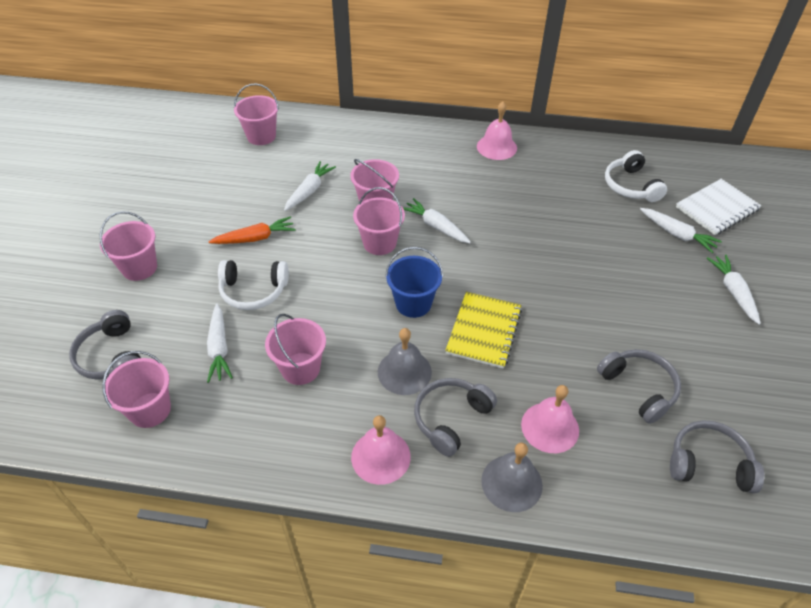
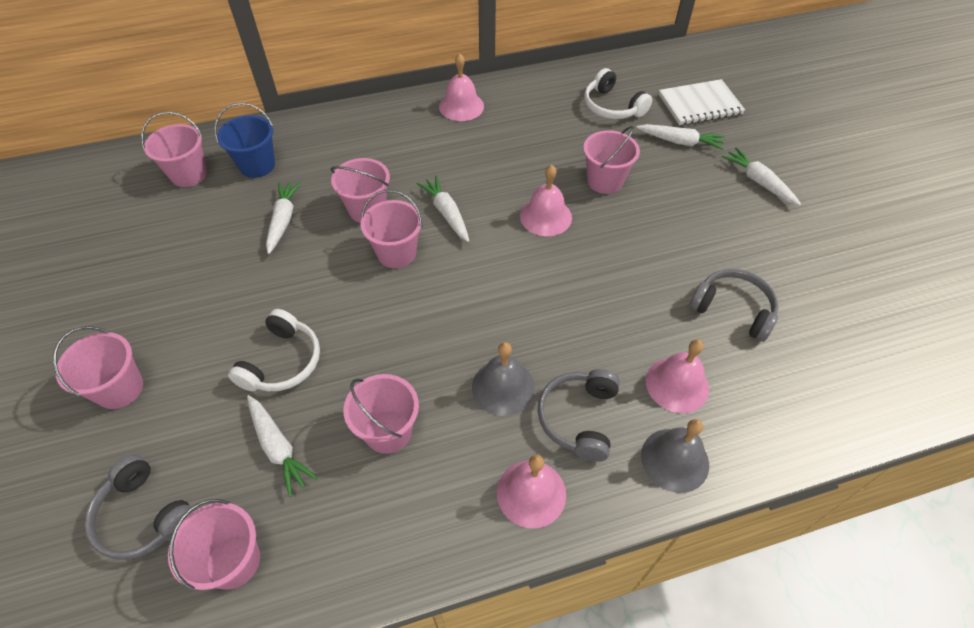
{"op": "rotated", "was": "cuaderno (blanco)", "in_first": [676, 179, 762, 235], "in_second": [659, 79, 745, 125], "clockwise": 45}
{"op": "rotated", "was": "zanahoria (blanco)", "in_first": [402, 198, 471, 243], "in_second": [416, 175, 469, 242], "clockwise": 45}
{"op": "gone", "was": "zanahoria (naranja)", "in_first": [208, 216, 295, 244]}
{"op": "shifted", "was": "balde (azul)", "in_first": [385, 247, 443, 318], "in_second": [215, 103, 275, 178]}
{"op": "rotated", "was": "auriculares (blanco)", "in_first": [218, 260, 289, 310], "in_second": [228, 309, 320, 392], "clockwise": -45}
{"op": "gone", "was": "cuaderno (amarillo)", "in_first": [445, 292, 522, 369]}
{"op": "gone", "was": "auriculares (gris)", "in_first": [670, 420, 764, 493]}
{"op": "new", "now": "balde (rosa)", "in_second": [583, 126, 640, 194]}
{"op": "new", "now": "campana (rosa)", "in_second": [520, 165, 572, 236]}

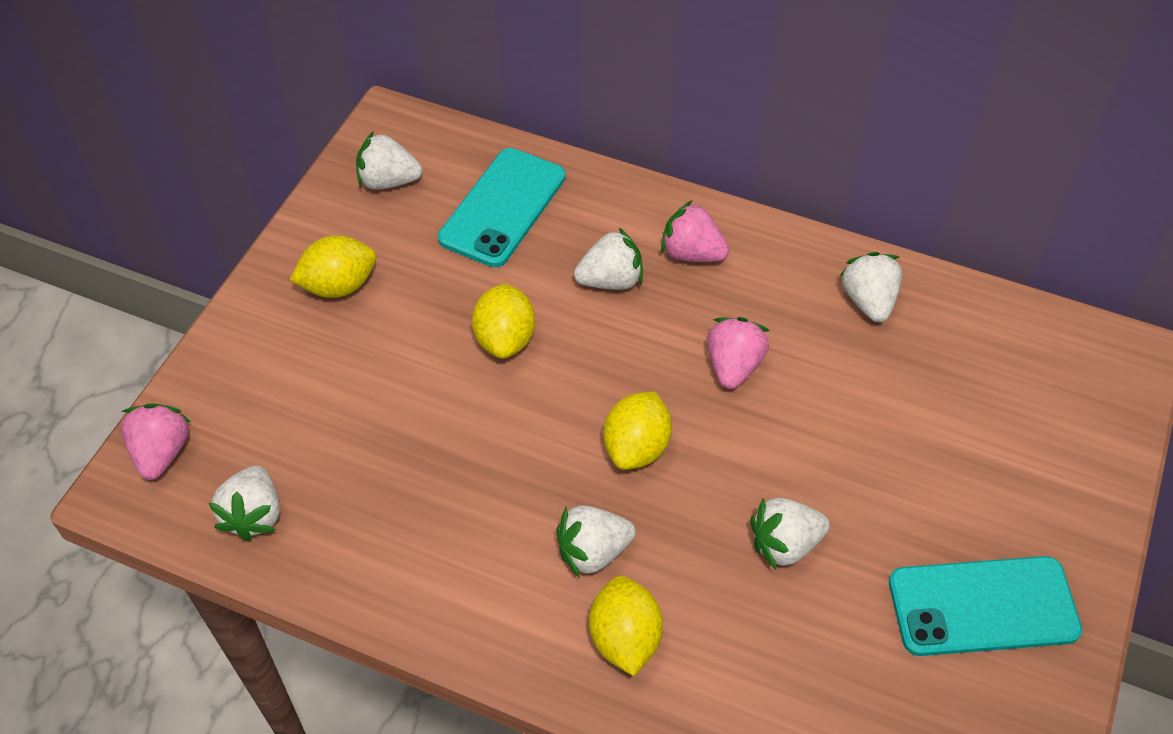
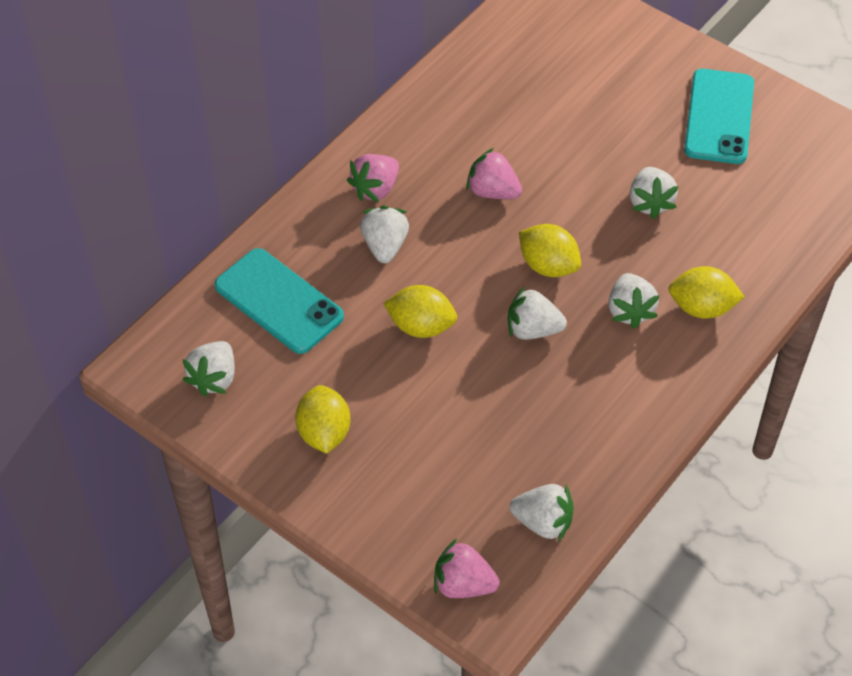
{"op": "shifted", "was": "fresa (blanco)", "in_first": [840, 252, 902, 322], "in_second": [508, 286, 567, 340]}

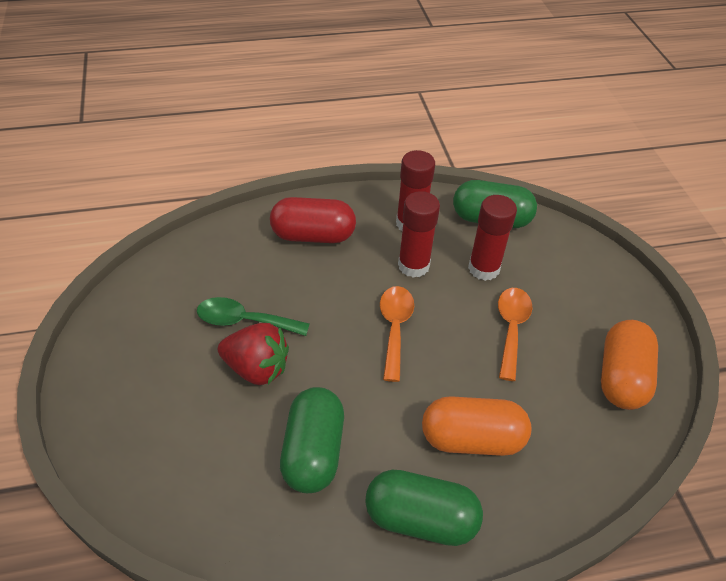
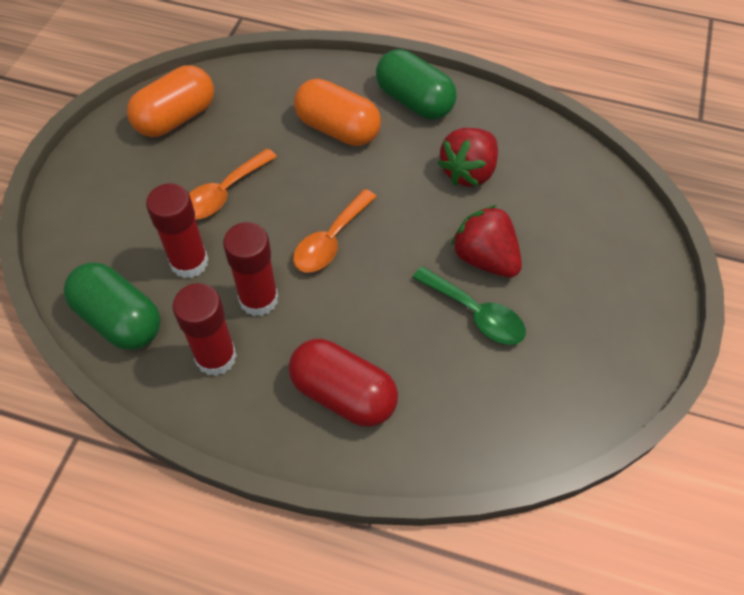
{"op": "swapped", "was": "cápsula (verde)", "now": "fresa (rojo)", "in_first": [280, 387, 344, 493], "in_second": [438, 128, 498, 187]}

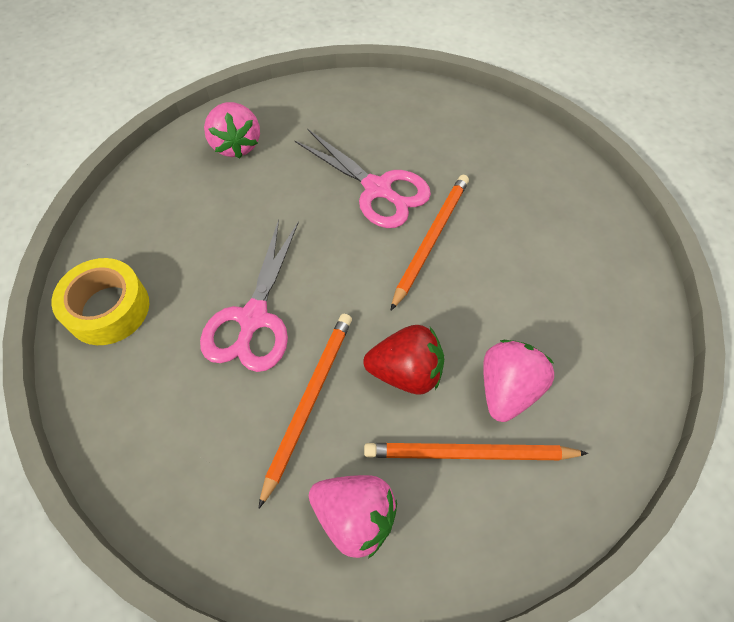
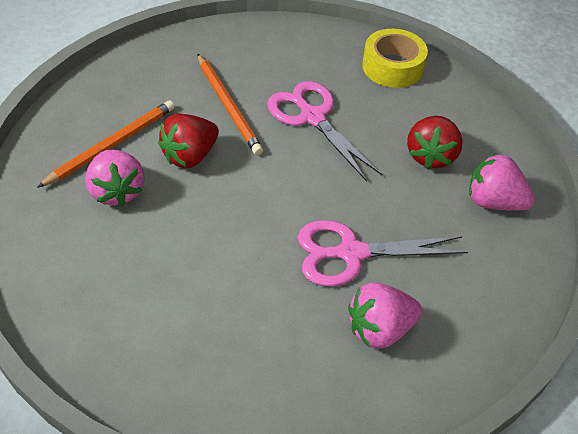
{"op": "gone", "was": "lápiz (naranja)", "in_first": [391, 175, 469, 310]}
{"op": "shifted", "was": "fresa (rosa)", "in_first": [309, 475, 397, 559], "in_second": [348, 282, 422, 349]}
{"op": "new", "now": "fresa (rojo)", "in_second": [407, 116, 463, 169]}

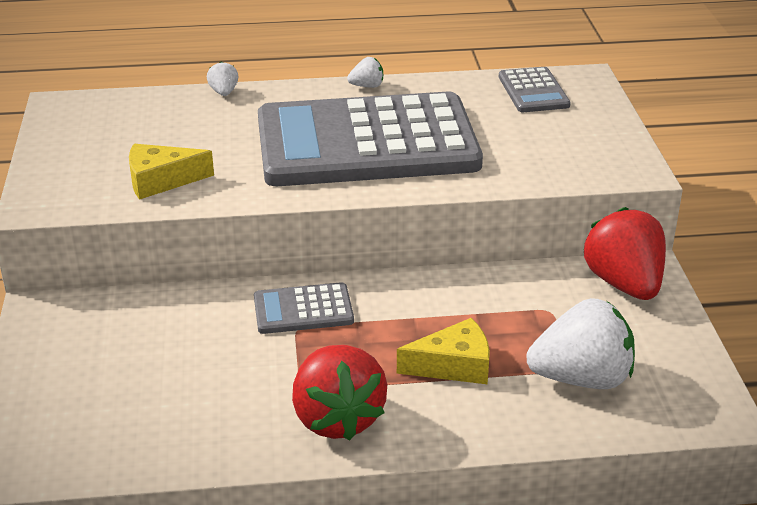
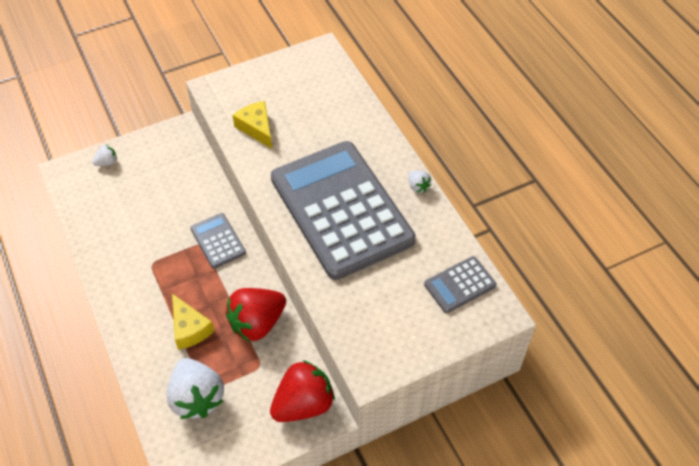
{"op": "shifted", "was": "fresa (blanco)", "in_first": [207, 61, 238, 96], "in_second": [93, 145, 117, 166]}
{"op": "shifted", "was": "fresa (rojo)", "in_first": [292, 345, 387, 441], "in_second": [226, 288, 286, 342]}

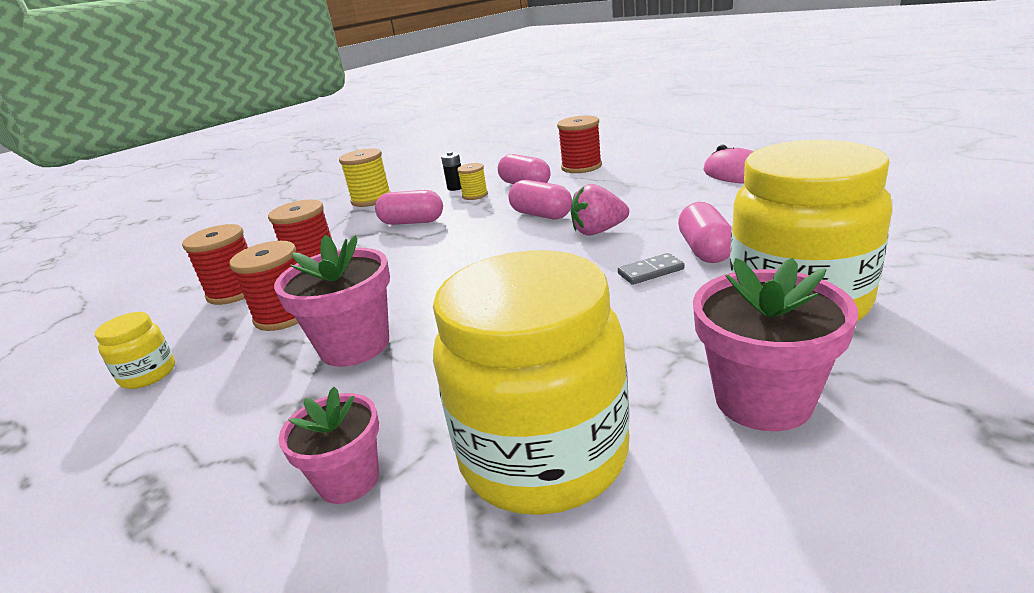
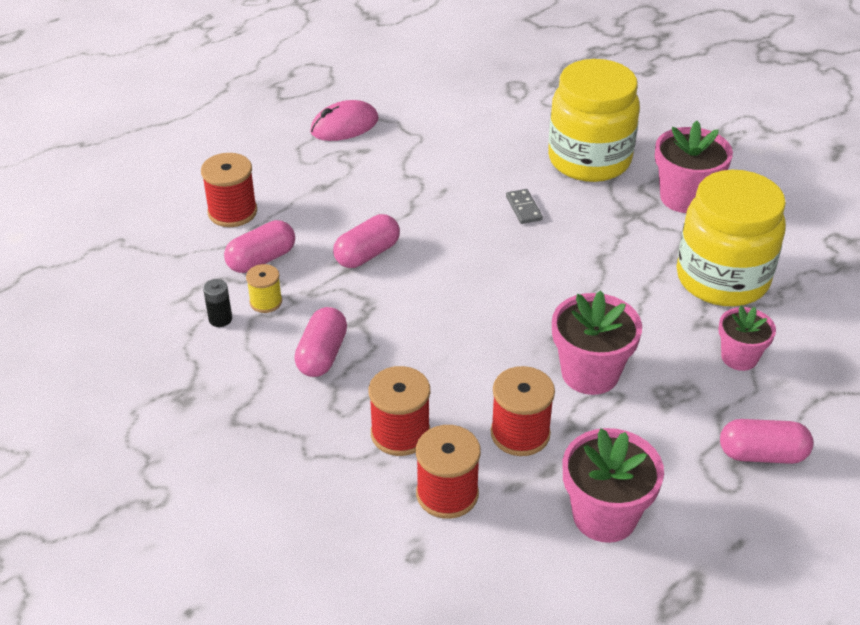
{"op": "gone", "was": "carrete (amarillo)", "in_first": [339, 148, 391, 207]}
{"op": "gone", "was": "fresa (rosa)", "in_first": [571, 184, 629, 236]}
{"op": "shifted", "was": "cápsula (rosa)", "in_first": [678, 202, 732, 263], "in_second": [720, 419, 813, 464]}
{"op": "swapped", "was": "tarro (amarillo)", "now": "maceta (rosa)", "in_first": [95, 312, 175, 389], "in_second": [563, 428, 664, 543]}

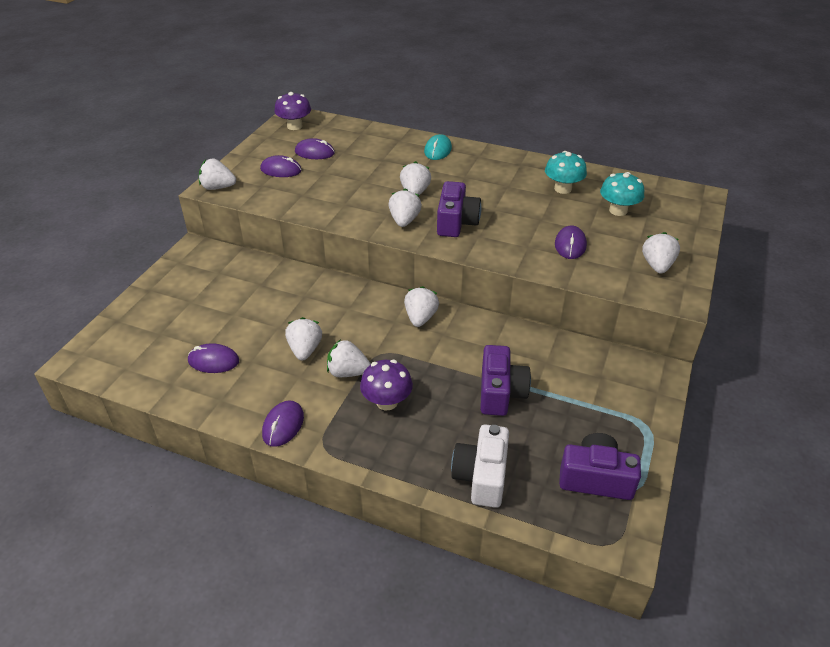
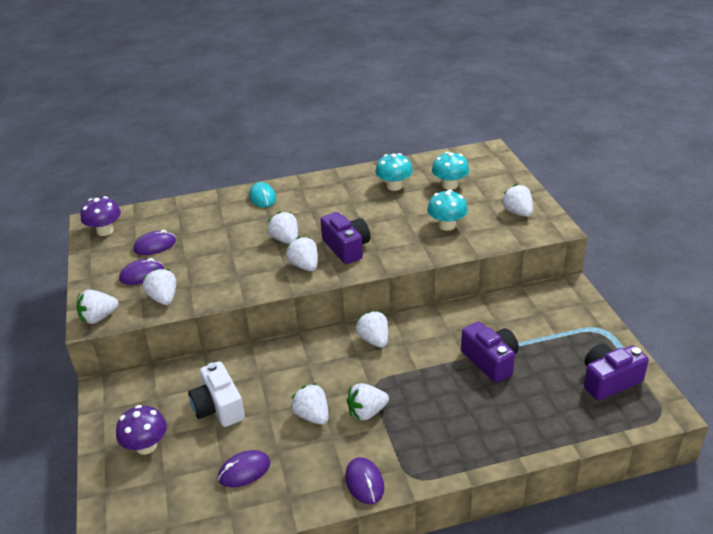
{"op": "swapped", "was": "ratón (morado)", "now": "seta (turquesa)", "in_first": [555, 226, 587, 259], "in_second": [427, 190, 468, 231]}
{"op": "shifted", "was": "seta (morado)", "in_first": [360, 360, 413, 410], "in_second": [116, 405, 167, 455]}
{"op": "shifted", "was": "cámara (blanco)", "in_first": [451, 424, 509, 508], "in_second": [188, 361, 245, 427]}
{"op": "new", "now": "fresa (blanco)", "in_second": [143, 268, 176, 305]}

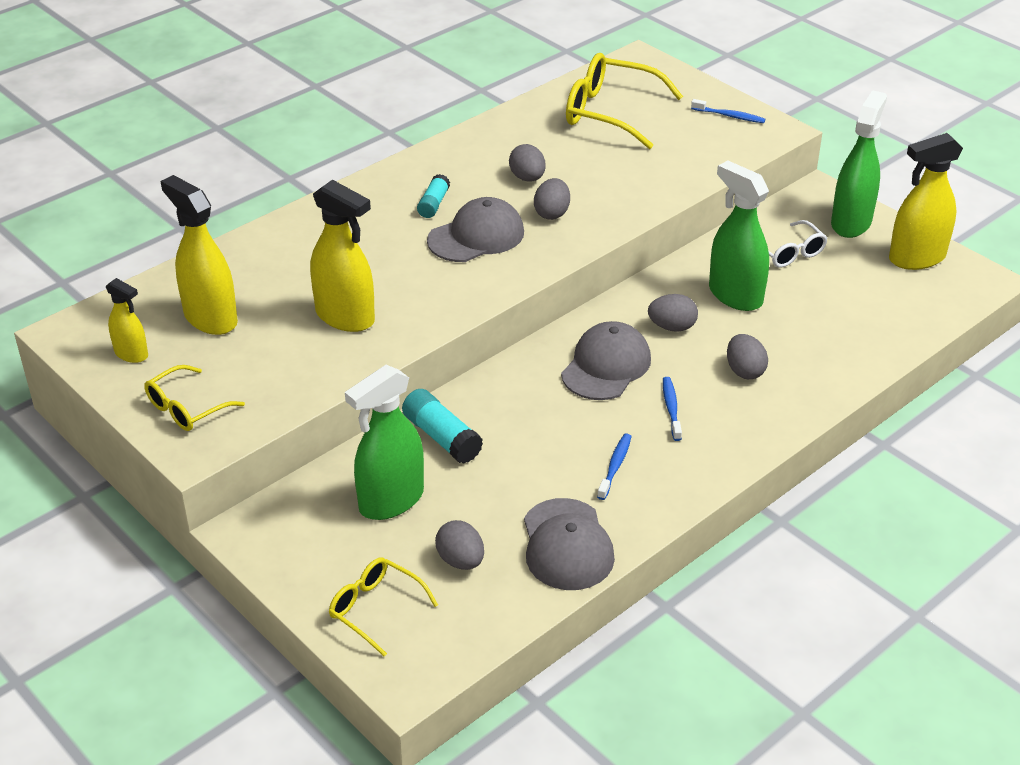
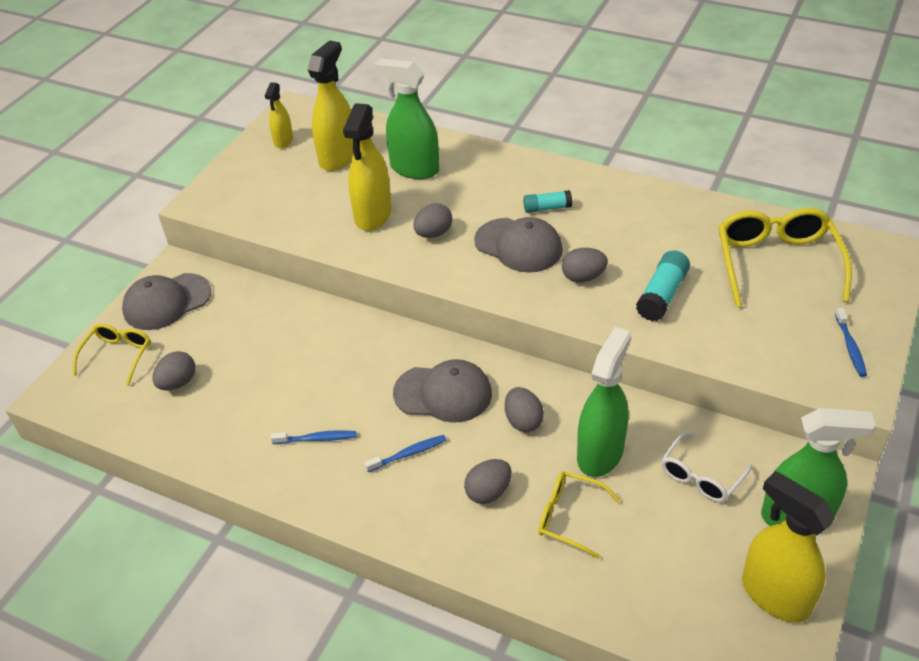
{"op": "shifted", "was": "huevo (gris)", "in_first": [509, 144, 546, 182], "in_second": [413, 203, 452, 238]}
{"op": "shifted", "was": "gafas (amarillo)", "in_first": [144, 365, 245, 431], "in_second": [538, 471, 621, 559]}
{"op": "shifted", "was": "pulverizador (verde)", "in_first": [345, 365, 424, 520], "in_second": [375, 59, 439, 179]}
{"op": "shifted", "was": "barra de pegamento (turquesa)", "in_first": [402, 389, 483, 464], "in_second": [636, 250, 690, 321]}
{"op": "shifted", "was": "gorra (gris)", "in_first": [524, 498, 615, 590], "in_second": [122, 273, 211, 330]}

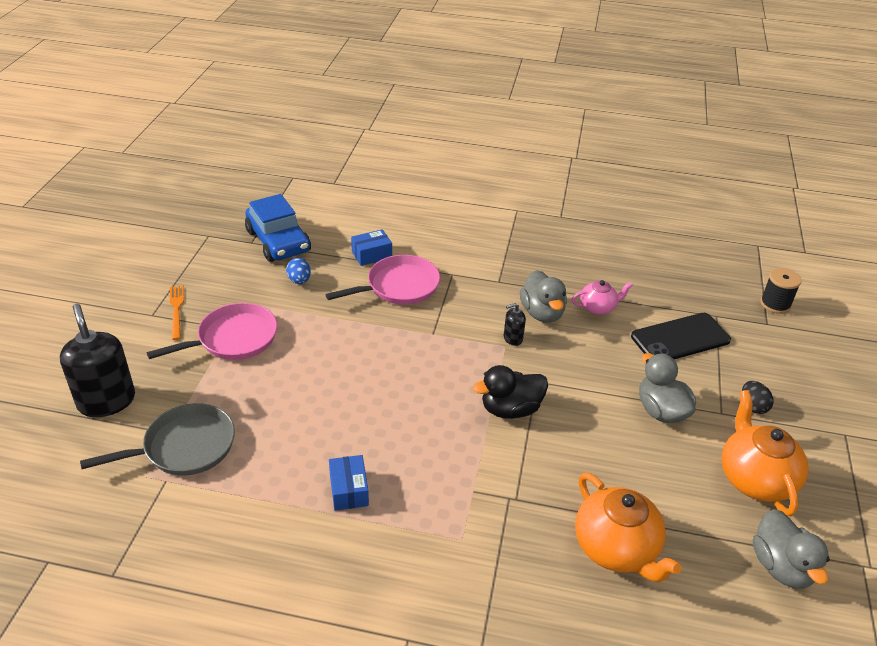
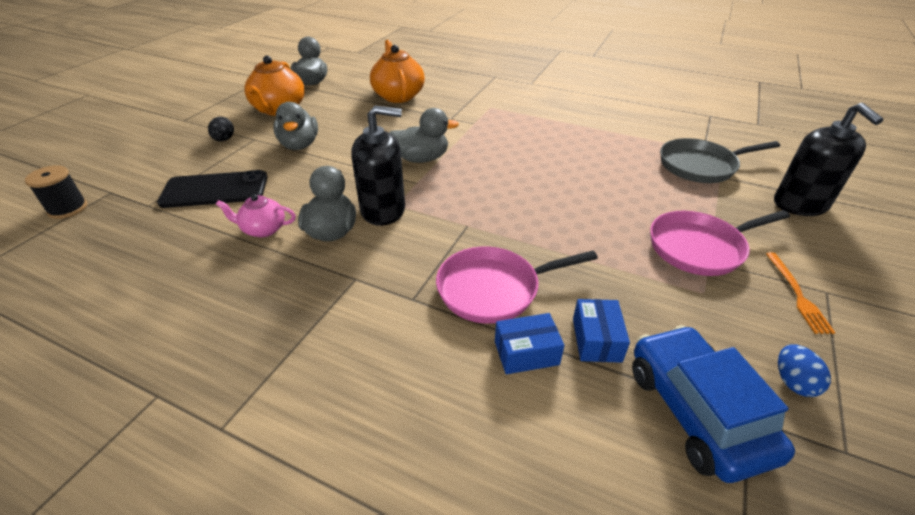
{"op": "shifted", "was": "huevo (azul)", "in_first": [286, 258, 311, 284], "in_second": [778, 344, 831, 397]}
{"op": "scaled", "was": "dispensador de jabón (negro)", "in_first": [504, 303, 526, 346], "in_second": [351, 106, 405, 226], "ratio": 2.16}
{"op": "repainted", "was": "pato (negro)", "now": "pato (gris)", "in_first": [473, 365, 548, 419], "in_second": [389, 108, 459, 163]}
{"op": "shifted", "was": "caja (azul)", "in_first": [329, 455, 369, 511], "in_second": [573, 299, 630, 363]}

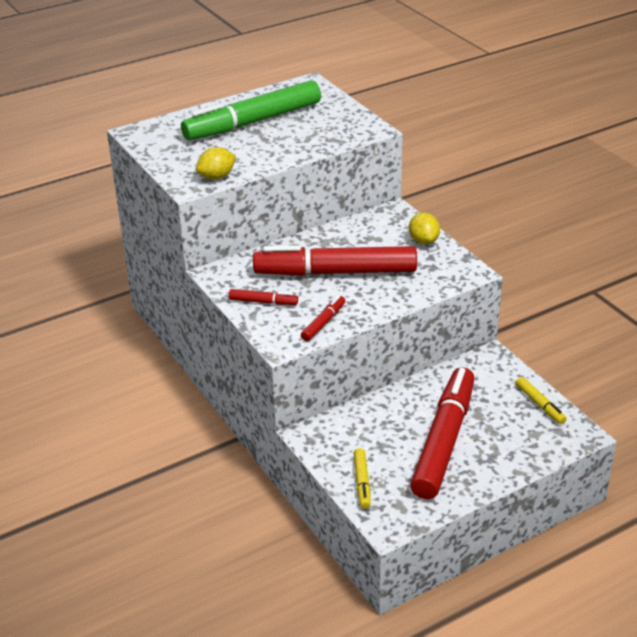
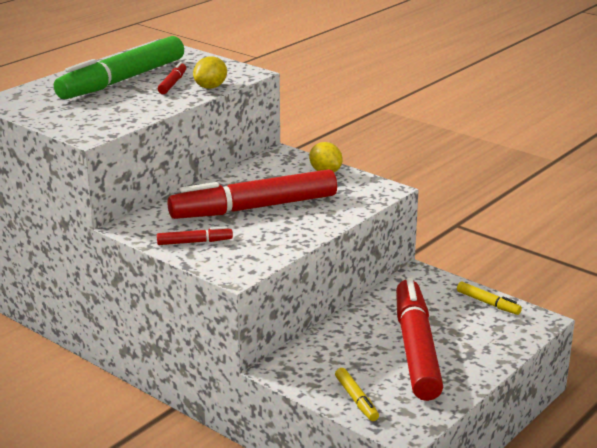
{"op": "shifted", "was": "limón (amarillo)", "in_first": [196, 147, 236, 180], "in_second": [193, 56, 227, 89]}
{"op": "shifted", "was": "rotulador (rojo)", "in_first": [301, 296, 345, 341], "in_second": [158, 62, 186, 94]}

